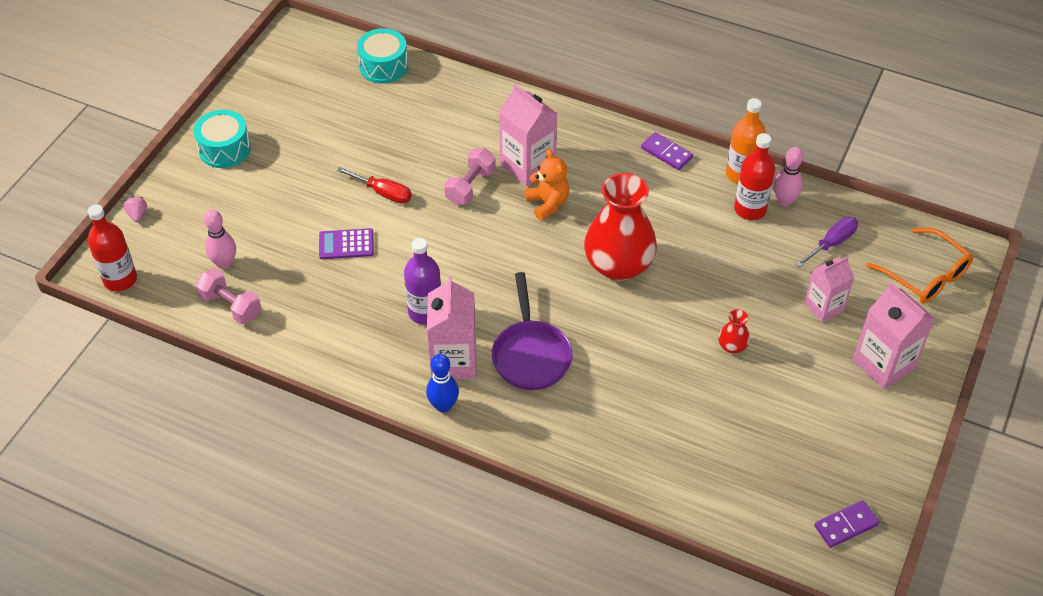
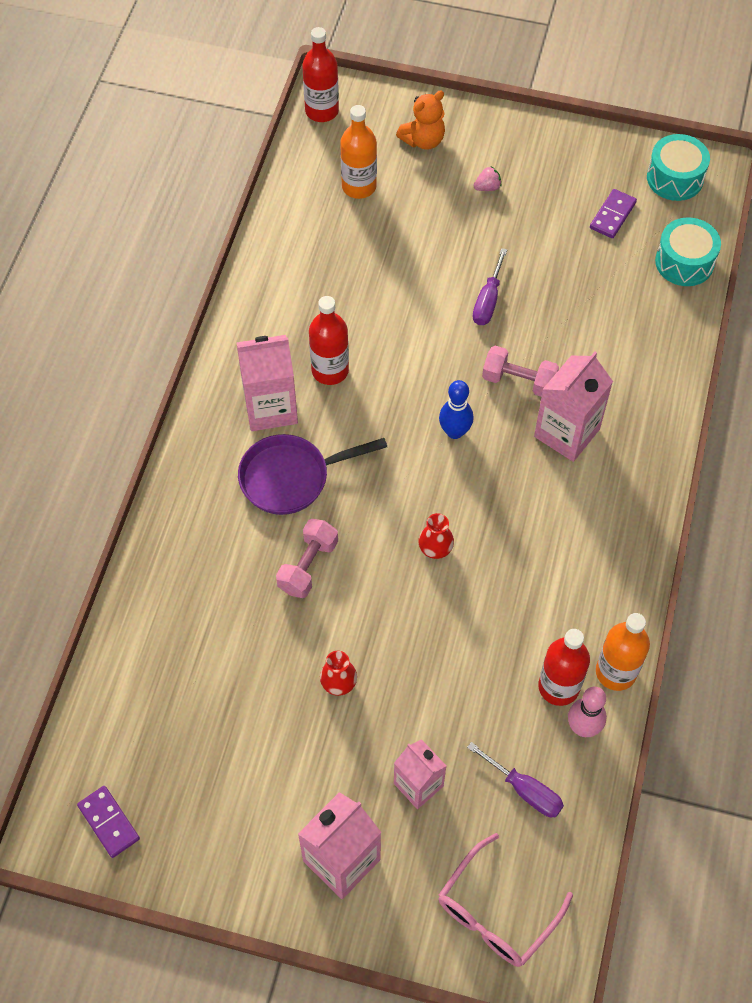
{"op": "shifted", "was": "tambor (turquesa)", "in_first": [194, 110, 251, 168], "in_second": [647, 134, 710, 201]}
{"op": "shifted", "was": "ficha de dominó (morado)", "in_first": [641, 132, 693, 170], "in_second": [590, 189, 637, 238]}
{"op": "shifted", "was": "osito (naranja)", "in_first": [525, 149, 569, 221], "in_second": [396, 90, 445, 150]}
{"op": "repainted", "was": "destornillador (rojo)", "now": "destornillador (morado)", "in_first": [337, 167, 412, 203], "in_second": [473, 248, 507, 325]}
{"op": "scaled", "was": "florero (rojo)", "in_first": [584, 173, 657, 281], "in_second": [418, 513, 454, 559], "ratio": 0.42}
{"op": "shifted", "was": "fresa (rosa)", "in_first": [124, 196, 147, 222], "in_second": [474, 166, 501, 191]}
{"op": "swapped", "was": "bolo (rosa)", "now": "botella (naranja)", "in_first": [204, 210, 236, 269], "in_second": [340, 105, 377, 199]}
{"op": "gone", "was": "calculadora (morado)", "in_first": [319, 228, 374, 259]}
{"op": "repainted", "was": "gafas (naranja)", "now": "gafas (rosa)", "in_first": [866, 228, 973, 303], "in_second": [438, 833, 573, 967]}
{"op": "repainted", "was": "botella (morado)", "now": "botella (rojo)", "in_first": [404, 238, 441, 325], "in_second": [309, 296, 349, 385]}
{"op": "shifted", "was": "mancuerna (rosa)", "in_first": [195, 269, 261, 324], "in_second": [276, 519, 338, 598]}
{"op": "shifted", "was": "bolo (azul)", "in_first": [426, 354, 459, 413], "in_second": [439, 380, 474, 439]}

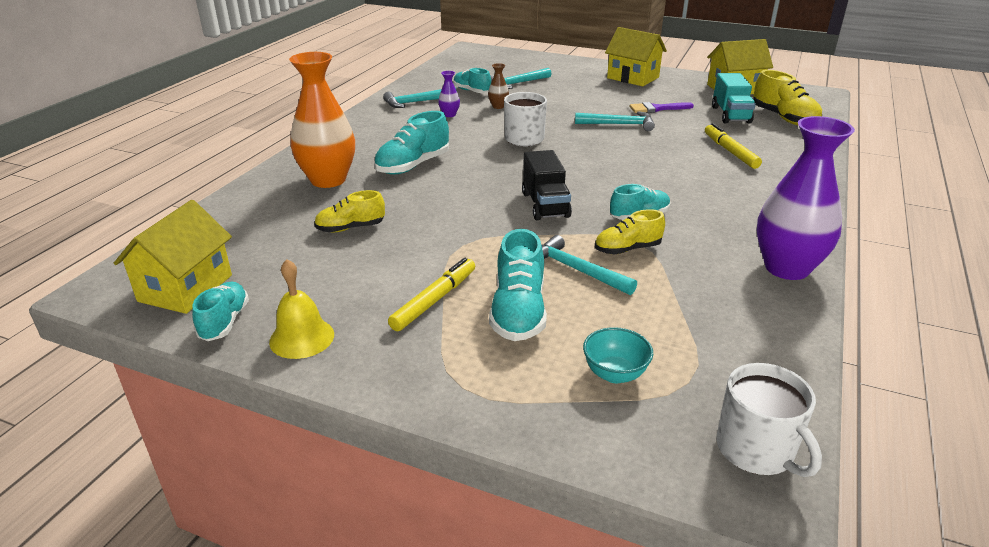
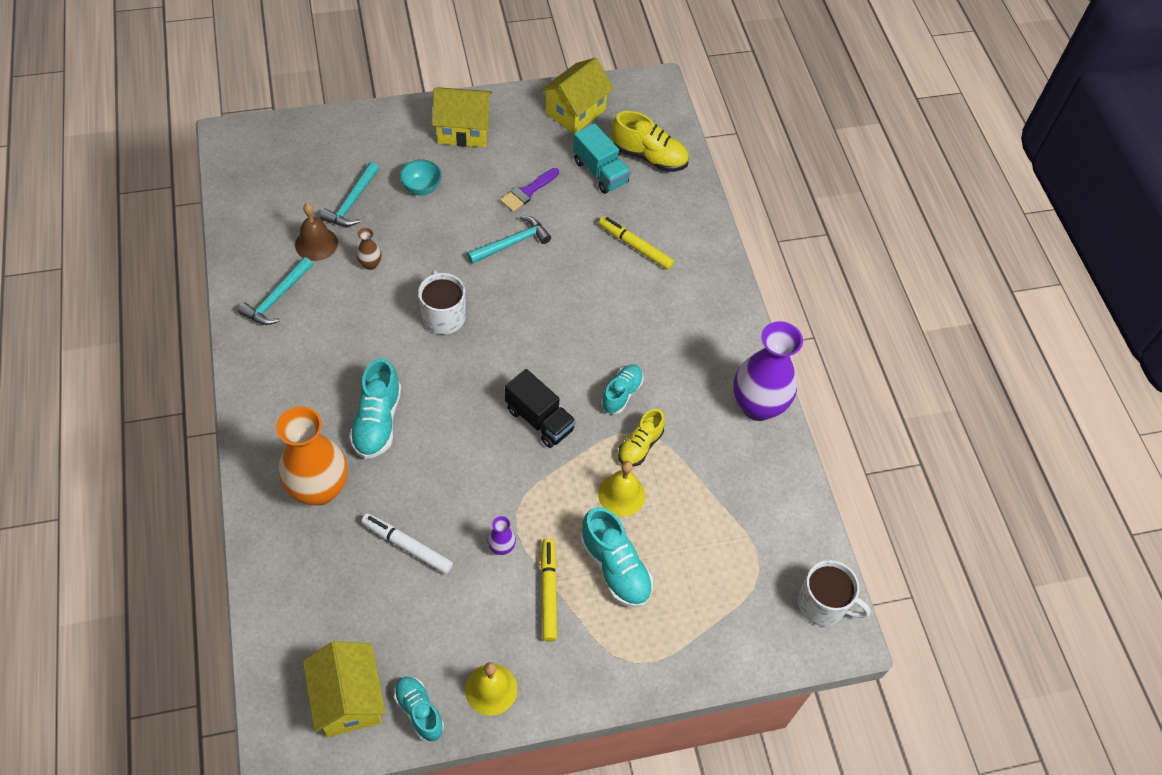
{"op": "swapped", "was": "zapato (turquesa)", "now": "campana (marrón)", "in_first": [453, 68, 491, 93], "in_second": [295, 203, 338, 261]}
{"op": "shifted", "was": "florero (morado)", "in_first": [438, 71, 460, 117], "in_second": [487, 516, 516, 555]}
{"op": "swapped", "was": "zapato (amarillo)", "now": "rotulador (blanco)", "in_first": [314, 190, 385, 232], "in_second": [361, 513, 453, 574]}
{"op": "swapped", "was": "martillo (turquesa)", "now": "campana (amarillo)", "in_first": [542, 235, 637, 295], "in_second": [598, 461, 646, 516]}
{"op": "shifted", "was": "cuenco (turquesa)", "in_first": [583, 327, 653, 383], "in_second": [400, 159, 441, 195]}

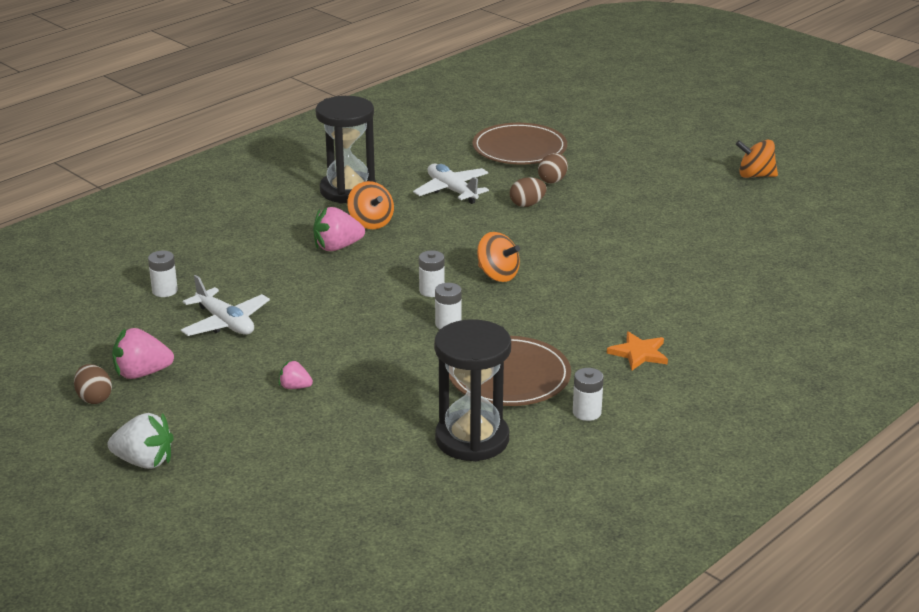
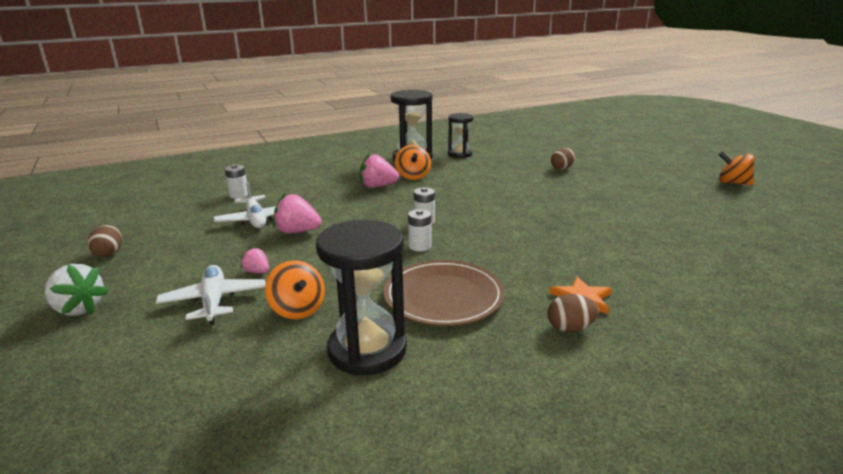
{"op": "gone", "was": "plato (marrón)", "in_first": [472, 123, 567, 165]}
{"op": "shifted", "was": "avión (blanco)", "in_first": [413, 164, 489, 204], "in_second": [156, 265, 266, 325]}
{"op": "shifted", "was": "huevo (marrón)", "in_first": [510, 177, 547, 207], "in_second": [548, 294, 599, 332]}
{"op": "shifted", "was": "peonza (naranja)", "in_first": [477, 232, 520, 282], "in_second": [265, 260, 325, 319]}
{"op": "shifted", "was": "fresa (rosa)", "in_first": [112, 328, 174, 379], "in_second": [273, 193, 322, 233]}
{"op": "gone", "was": "pila (blanco)", "in_first": [573, 368, 604, 421]}
{"op": "new", "now": "reloj de arena (negro)", "in_second": [448, 113, 473, 158]}

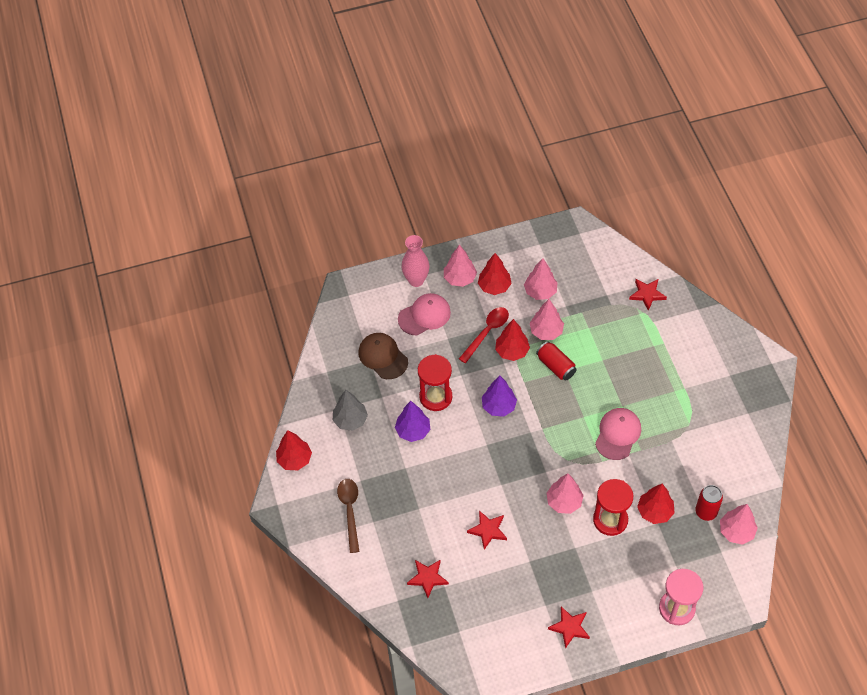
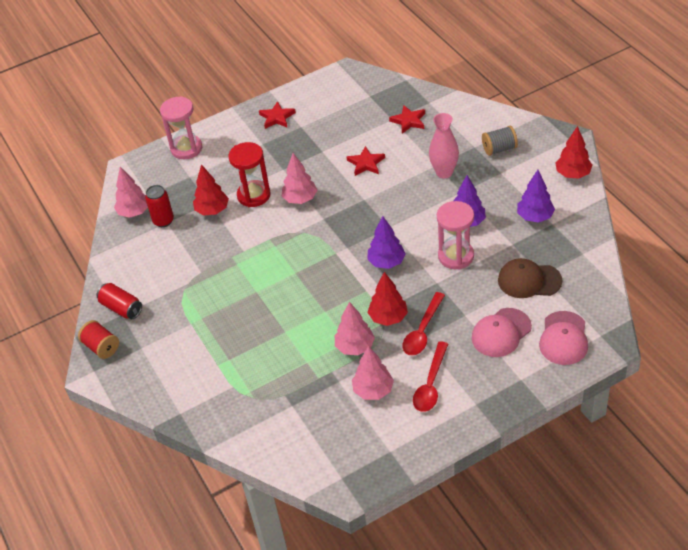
{"op": "shifted", "was": "florero (rosa)", "in_first": [402, 235, 429, 287], "in_second": [429, 113, 459, 179]}
{"op": "gone", "was": "árbol (rosa)", "in_first": [444, 244, 477, 287]}
{"op": "swapped", "was": "árbol (rojo)", "now": "cuchara (rojo)", "in_first": [478, 253, 512, 295], "in_second": [413, 341, 448, 412]}
{"op": "gone", "was": "estrella (rojo)", "in_first": [629, 279, 667, 311]}
{"op": "rotated", "was": "gorra (marrón)", "in_first": [358, 333, 408, 379], "in_second": [498, 258, 562, 298], "clockwise": 150}
{"op": "shifted", "was": "lata (rojo)", "in_first": [536, 341, 577, 381], "in_second": [96, 283, 142, 319]}
{"op": "repainted", "was": "reloj de arena (rojo)", "now": "reloj de arena (rosa)", "in_first": [418, 354, 452, 411], "in_second": [437, 201, 474, 270]}
{"op": "repainted", "was": "árbol (gris)", "now": "árbol (morado)", "in_first": [333, 390, 368, 431], "in_second": [517, 170, 555, 223]}
{"op": "shifted", "was": "gorra (rosa)", "in_first": [595, 408, 641, 460], "in_second": [539, 311, 588, 365]}
{"op": "swapped", "was": "cuchara (marrón)", "now": "carrete (gris)", "in_first": [337, 479, 359, 553], "in_second": [482, 126, 518, 156]}
{"op": "new", "now": "carrete (rojo)", "in_second": [78, 320, 119, 359]}

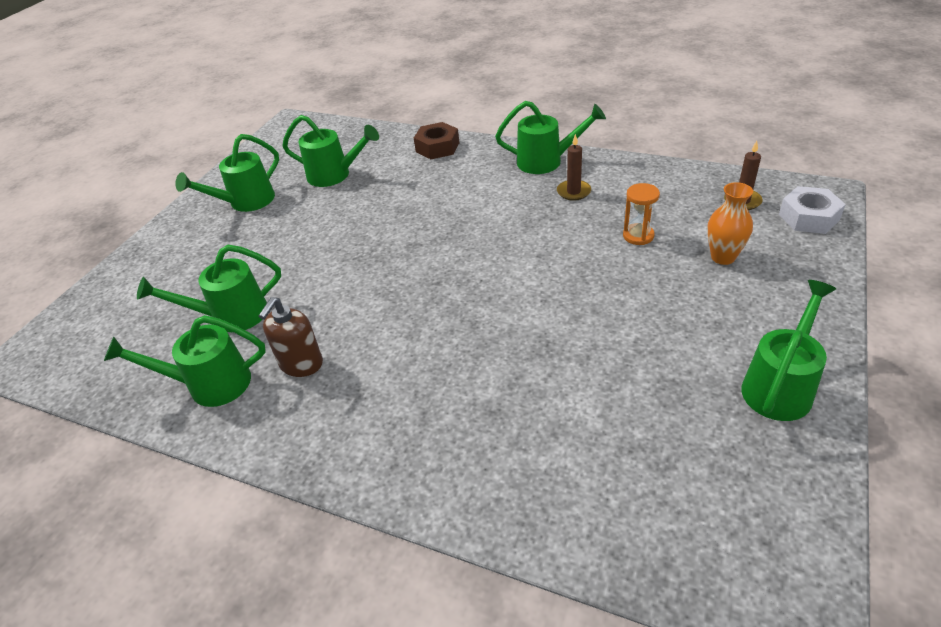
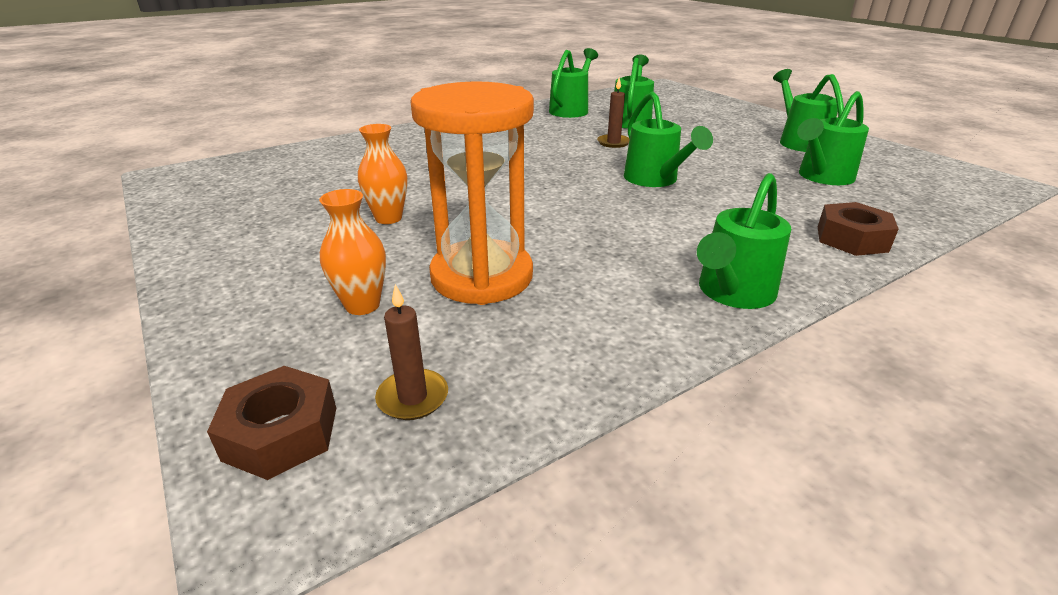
{"op": "shifted", "was": "vela (marrón)", "in_first": [557, 134, 591, 201], "in_second": [597, 77, 630, 148]}
{"op": "scaled", "was": "reloj de arena (naranja)", "in_first": [623, 183, 660, 245], "in_second": [410, 82, 534, 305], "ratio": 2.35}
{"op": "repainted", "was": "tuerca (blanco)", "now": "tuerca (marrón)", "in_first": [779, 186, 846, 234], "in_second": [207, 366, 336, 480]}
{"op": "shifted", "was": "regadera (verde)", "in_first": [741, 280, 836, 421], "in_second": [624, 91, 713, 187]}
{"op": "gone", "was": "dispensador de jabón (marrón)", "in_first": [259, 297, 323, 377]}
{"op": "new", "now": "florero (naranja)", "in_second": [358, 124, 407, 224]}

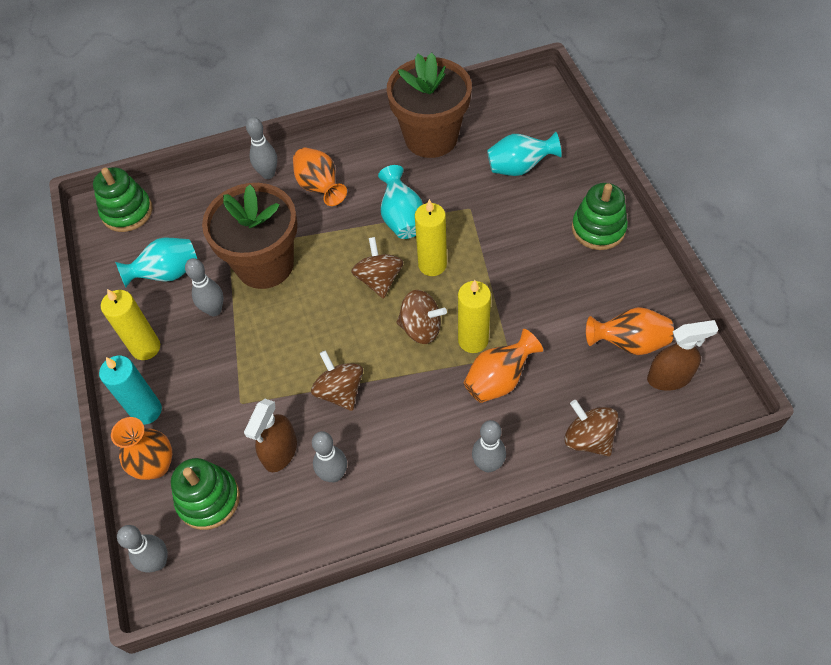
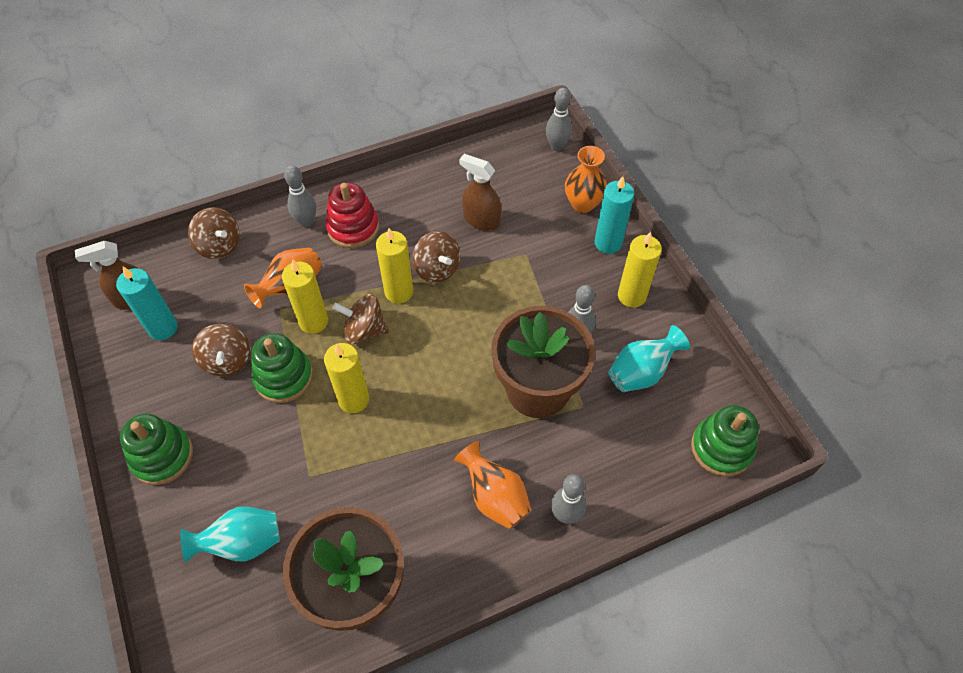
{"op": "gone", "was": "florero (turquesa)", "in_first": [378, 165, 423, 239]}
{"op": "shifted", "was": "peonza (marrón)", "in_first": [351, 237, 403, 299], "in_second": [192, 324, 251, 376]}
{"op": "swapped", "was": "florero (naranja)", "now": "vela (turquesa)", "in_first": [586, 307, 674, 355], "in_second": [116, 267, 178, 340]}
{"op": "rotated", "was": "pulverizador (marrón)", "in_first": [244, 399, 297, 472], "in_second": [459, 154, 501, 231], "clockwise": -75}
{"op": "gone", "was": "bolo (gris)", "in_first": [312, 431, 347, 482]}
{"op": "shifted", "was": "juguete apilable (verde)", "in_first": [171, 458, 240, 530], "in_second": [251, 333, 313, 403]}
{"op": "new", "now": "juguete apilable (rojo)", "in_second": [325, 182, 379, 248]}
{"op": "new", "now": "vela (amarillo)", "in_second": [376, 228, 413, 304]}

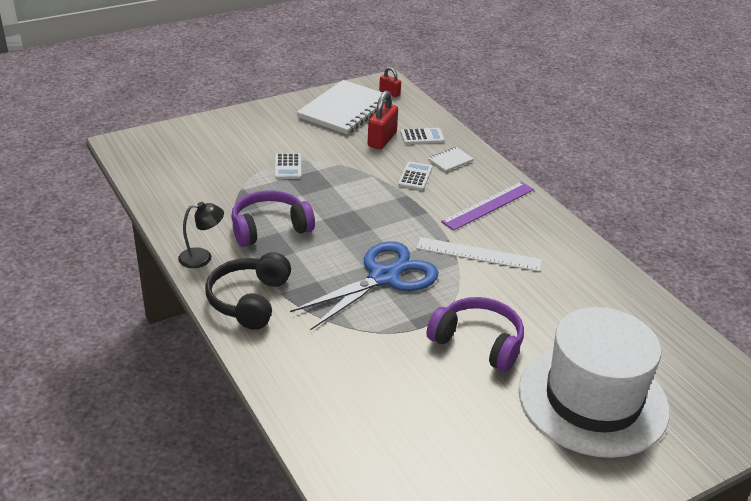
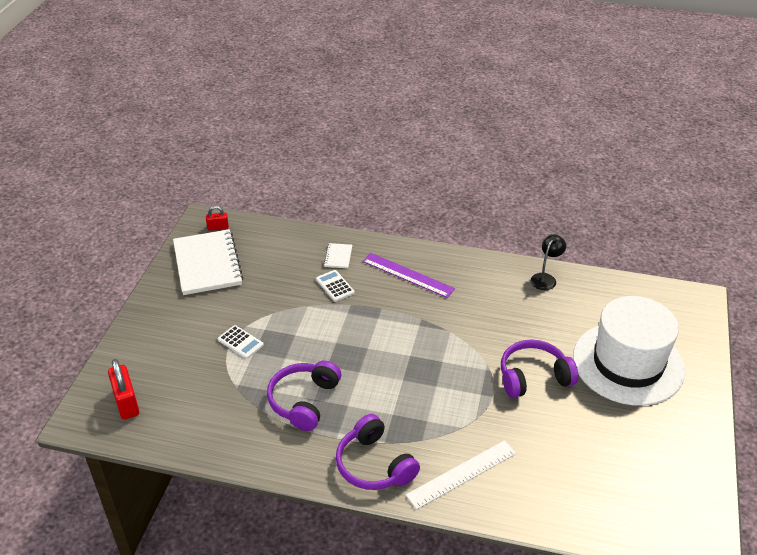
{"op": "shifted", "was": "candado (rojo)", "in_first": [367, 91, 398, 149], "in_second": [108, 359, 139, 420]}
{"op": "gone", "was": "calculadora (blanco)", "in_first": [401, 128, 444, 144]}
{"op": "rotated", "was": "regla (morado)", "in_first": [441, 182, 534, 231], "in_second": [362, 253, 455, 298], "clockwise": -60}
{"op": "shifted", "was": "lámpara (negro)", "in_first": [178, 202, 224, 268], "in_second": [531, 234, 566, 290]}
{"op": "shifted", "was": "regla (blanco)", "in_first": [416, 237, 542, 272], "in_second": [406, 440, 516, 509]}
{"op": "gone", "was": "tijeras (azul)", "in_first": [290, 241, 439, 330]}
{"op": "repainted", "was": "auriculares (negro)", "now": "auriculares (morado)", "in_first": [205, 252, 291, 330], "in_second": [336, 414, 420, 490]}

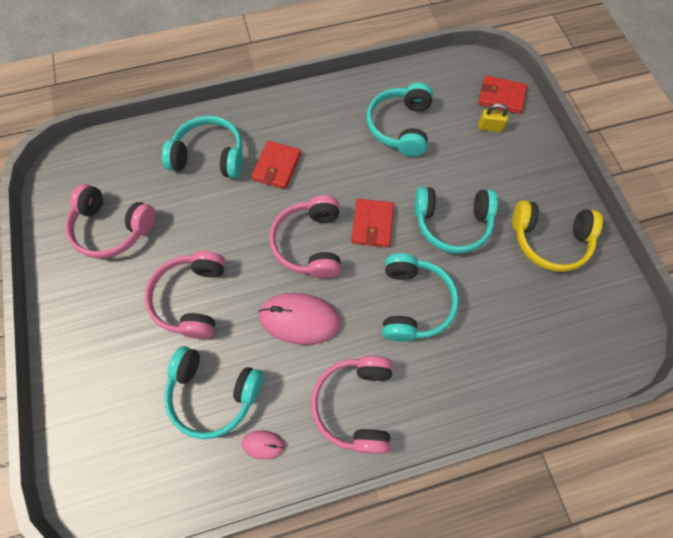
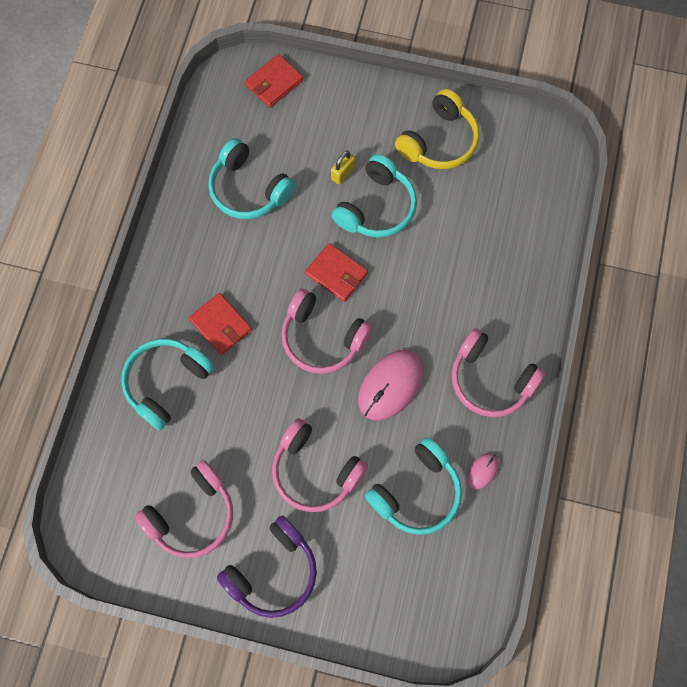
{"op": "shifted", "was": "candado (amarillo)", "in_first": [478, 103, 508, 132], "in_second": [331, 151, 355, 184]}
{"op": "gone", "was": "auriculares (turquesa)", "in_first": [382, 253, 459, 341]}
{"op": "new", "now": "auriculares (morado)", "in_second": [217, 516, 317, 618]}

